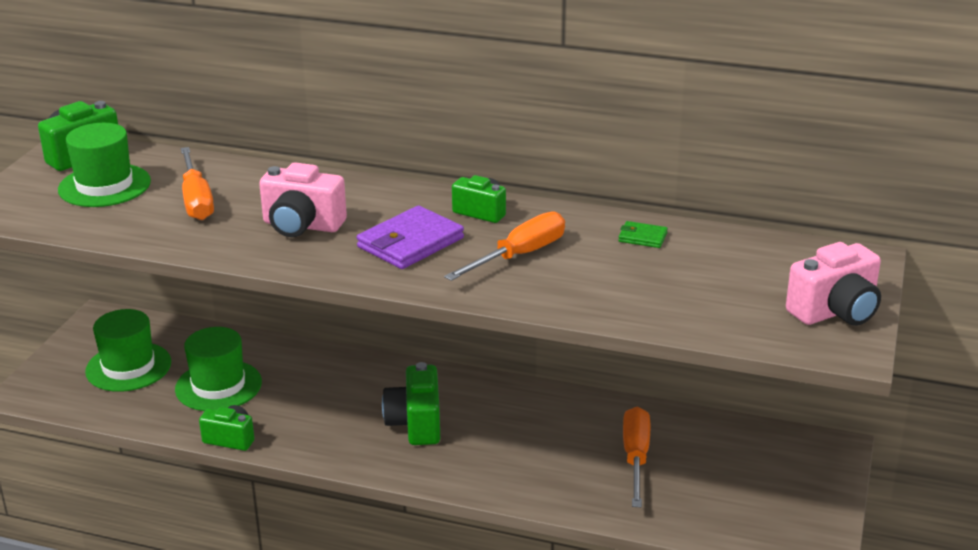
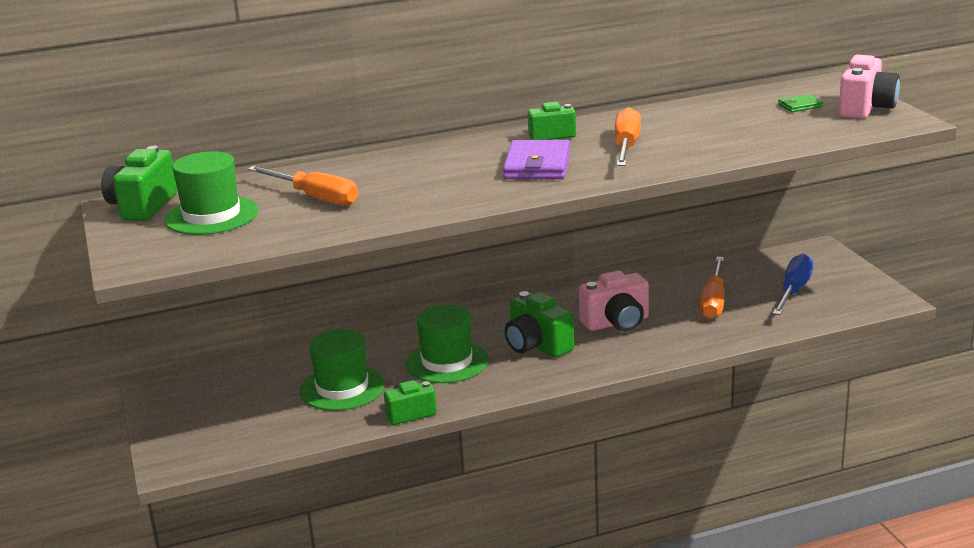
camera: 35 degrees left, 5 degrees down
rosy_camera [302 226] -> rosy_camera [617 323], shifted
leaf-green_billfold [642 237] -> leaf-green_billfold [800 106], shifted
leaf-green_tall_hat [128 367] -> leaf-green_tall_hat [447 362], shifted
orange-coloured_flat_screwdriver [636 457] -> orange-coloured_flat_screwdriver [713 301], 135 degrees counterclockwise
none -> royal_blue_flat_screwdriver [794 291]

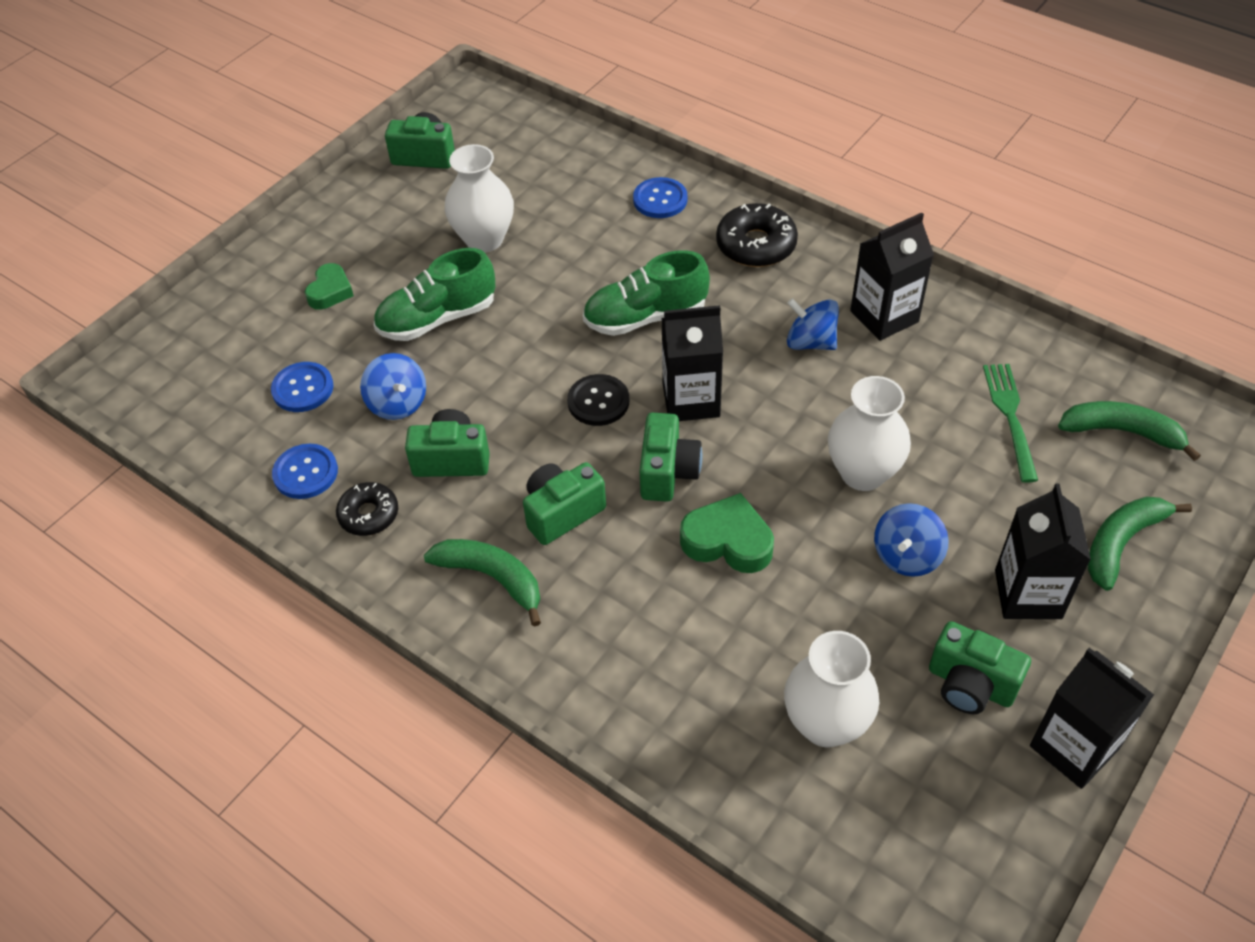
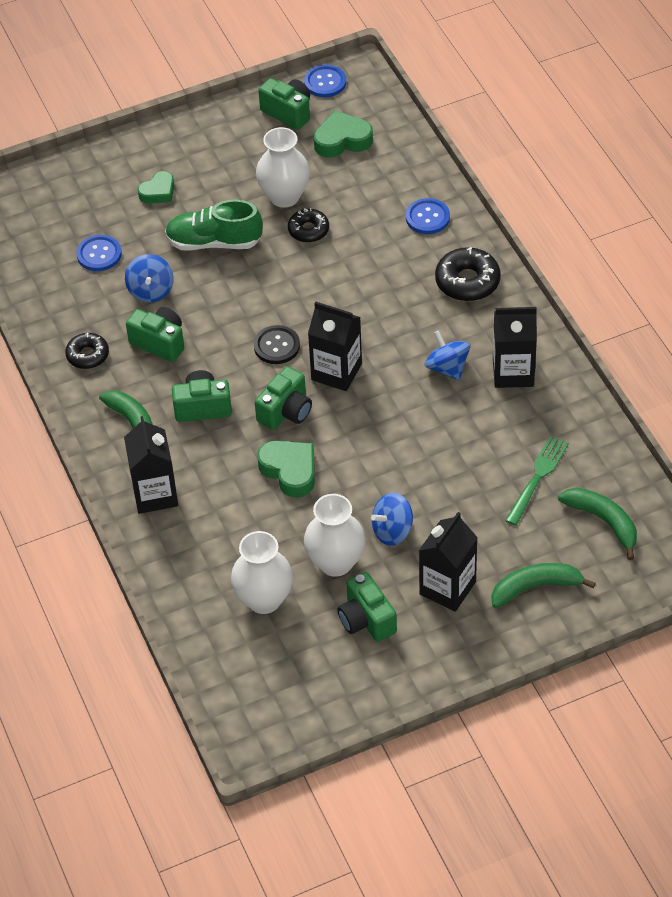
camera: 30 degrees right, 0 degrees up
leaf-green_sneaker [645 317] -> none
white_flower_vase [863 473] -> white_flower_vase [335 562], shifted
royal_blue_shirt_button [305 473] -> royal_blue_shirt_button [325 82], shifted
ebony_carton [1074 747] -> ebony_carton [155 494], shifted
none -> leaf-green_love_heart [342 140]
none -> ebony_donut [308 230]

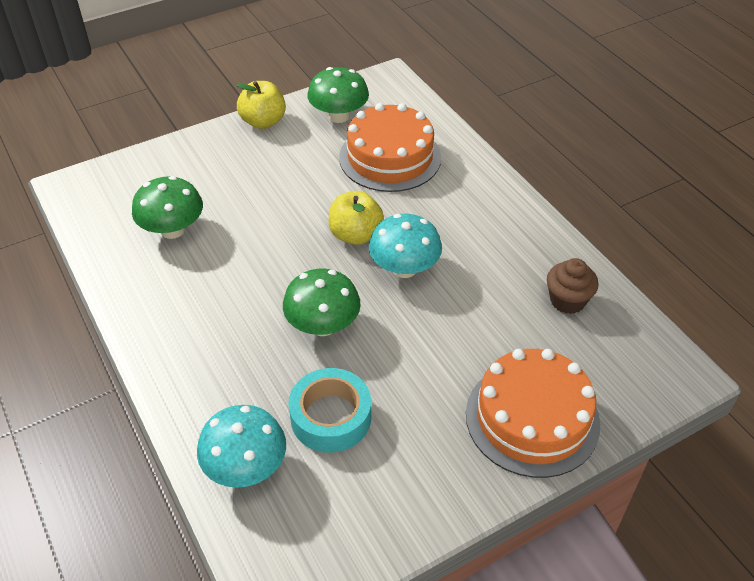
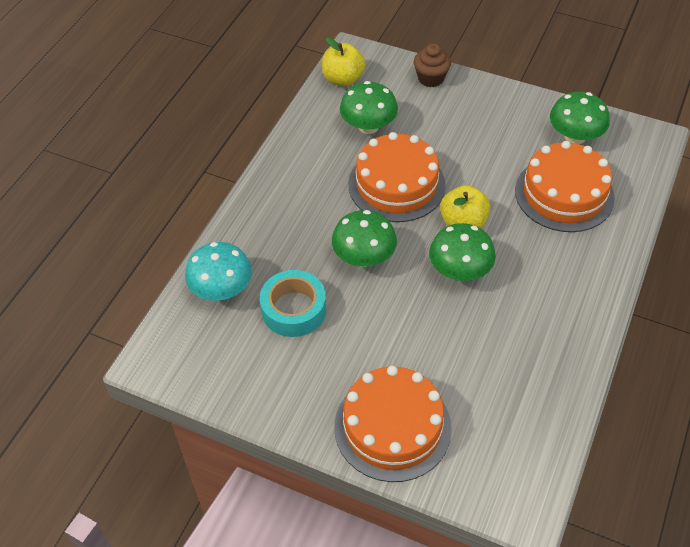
camera: 55 degrees right, 5 degrees up
golden_apple_fruit [263 121] -> golden_apple_fruit [343 79], shifted
teal_mushroom [404 268] -> leaf-green_mushroom [459 271]
russet_fairy_cake [567 300] -> russet_fairy_cake [431 78], shifted
none -> orange-coloured_layer_cake [396 184]

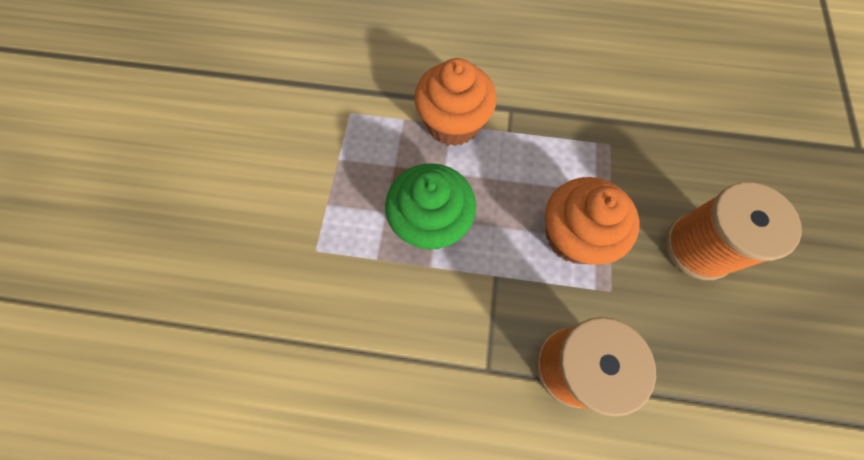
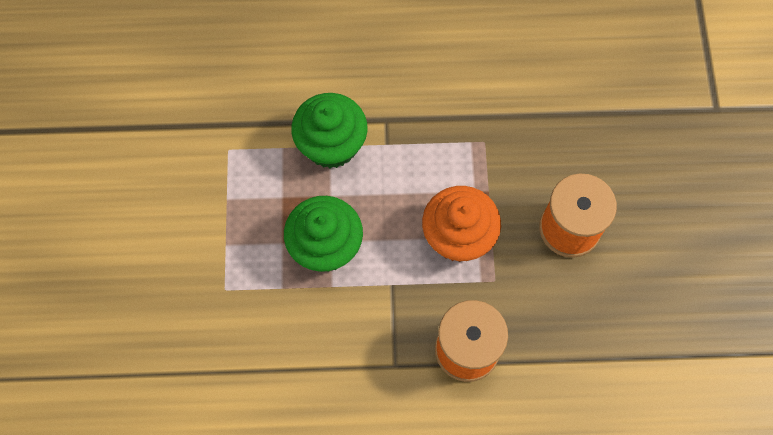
camera: 10 degrees left, 0 degrees up
orange-coloured_fairy_cake [453 123] -> leaf-green_fairy_cake [331 145]

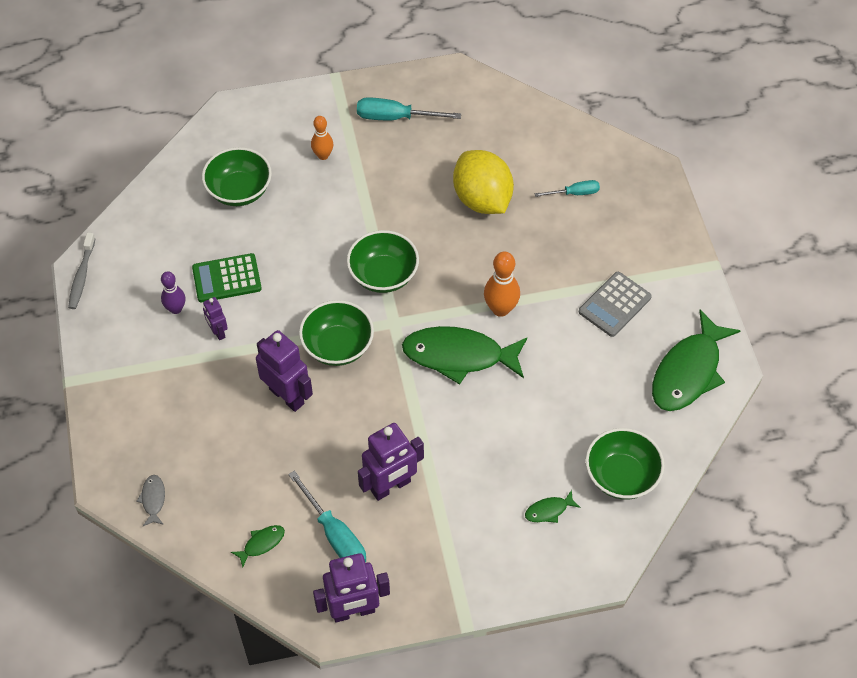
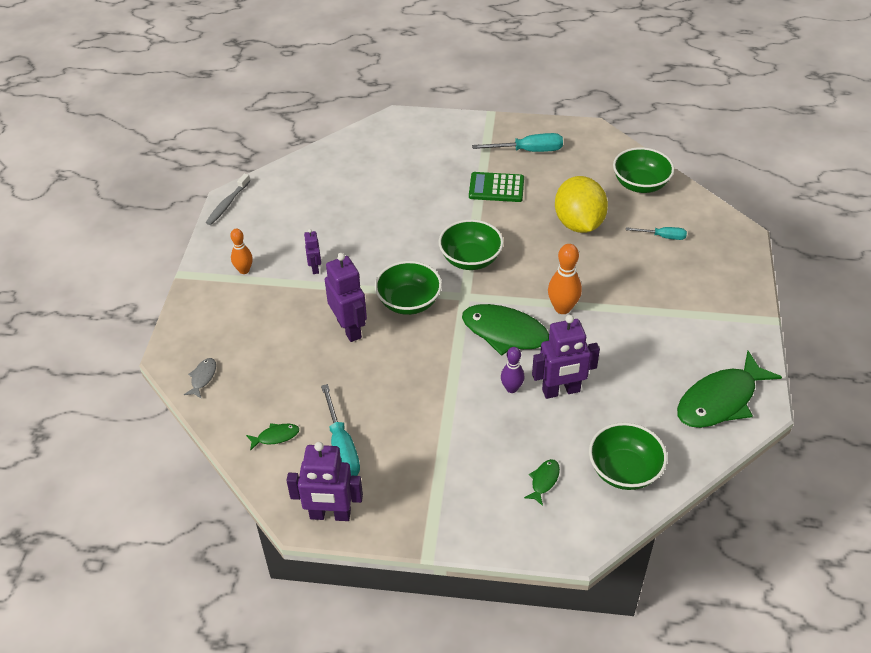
camera: 20 degrees right, 10 degrees down
teal_flat_screwdriver [395 117] -> teal_flat_screwdriver [528 151], 150 degrees clockwise
orange-coloured_tenpin [323 155] -> orange-coloured_tenpin [244 270], shifted
leaf-green_serving_bowl [239 191] -> leaf-green_serving_bowl [640 184], shifted
leaf-green_calculator [227 278] -> leaf-green_calculator [496 188], shifted
royal_purple_tenpin [176 309] -> royal_purple_tenpin [511 388], shifted
gray_calculator [614 304] -> none
royal_purple_robot_figure [391 486] -> royal_purple_robot_figure [561 391], shifted
leaf-green_fish_figure [549 510] -> leaf-green_fish_figure [544 481], 120 degrees clockwise

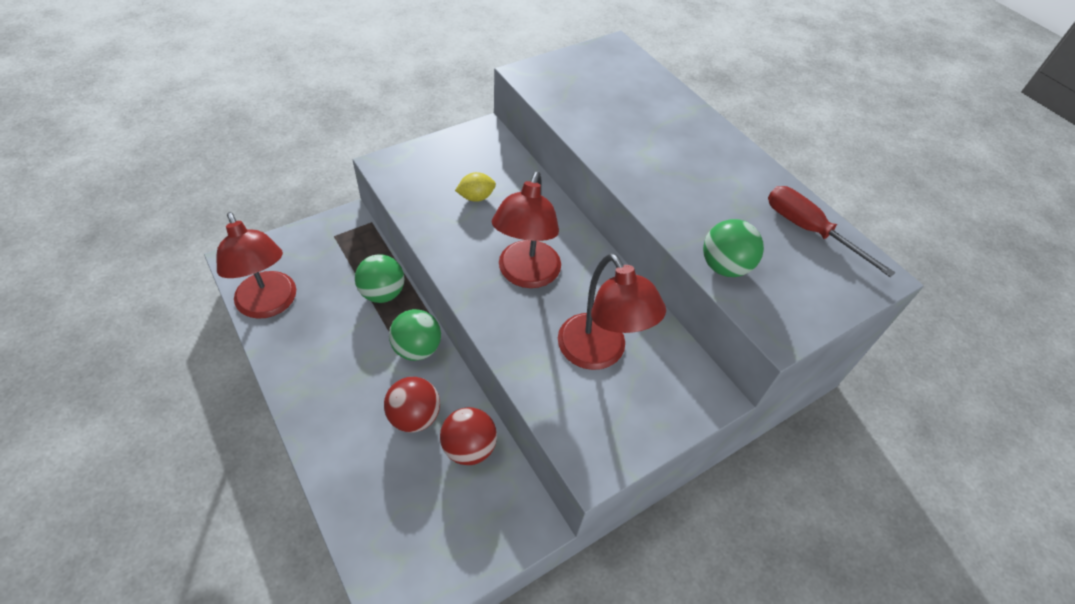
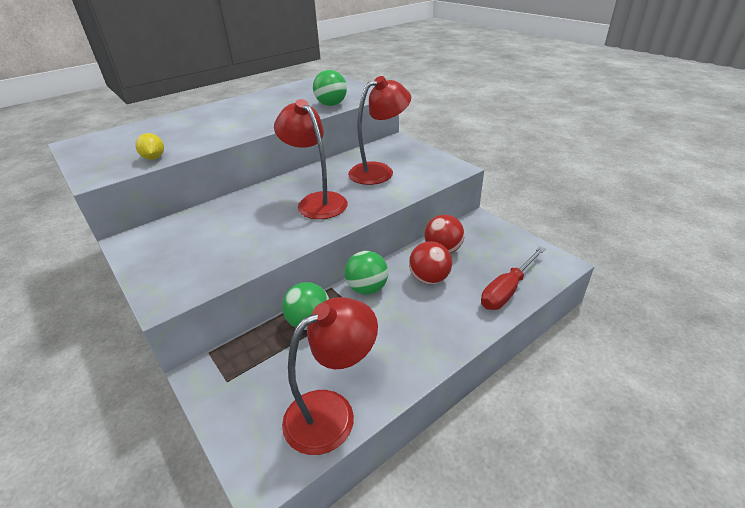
camera: 90 degrees left, 15 degrees down
scarlet_desk_lamp [526 275] -> scarlet_desk_lamp [316 201], 135 degrees counterclockwise
golden_toy_lemon [476 197] -> golden_toy_lemon [154 158], shifted
scarlet_flat_screwdriver [809 230] -> scarlet_flat_screwdriver [507 290], shifted

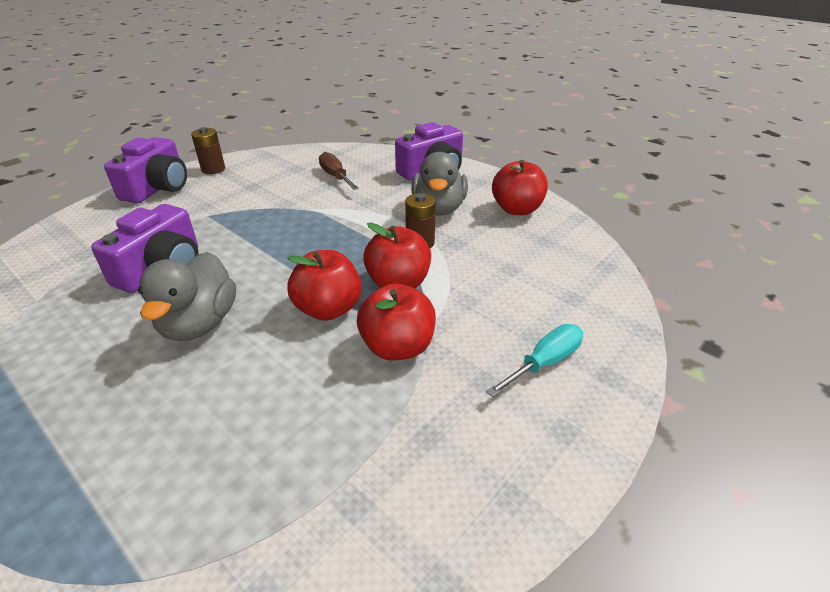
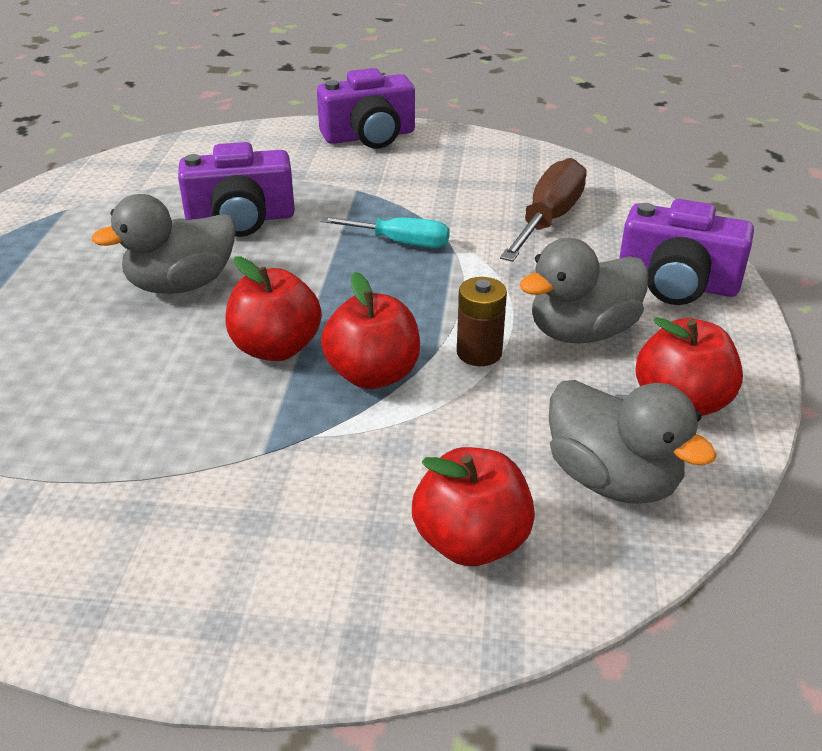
camera: 55 degrees right, 0 degrees up
russet_AA_battery [213 169] -> none
russet_flat_screwdriver [335 176] -> russet_flat_screwdriver [548 219], x1.52
scarlet_apple_fruit [397 347] -> scarlet_apple_fruit [471 541], shifted
teal_flat_screwdriver [544 363] -> teal_flat_screwdriver [400 242], shifted
none -> gray_toy_duck [612 479]

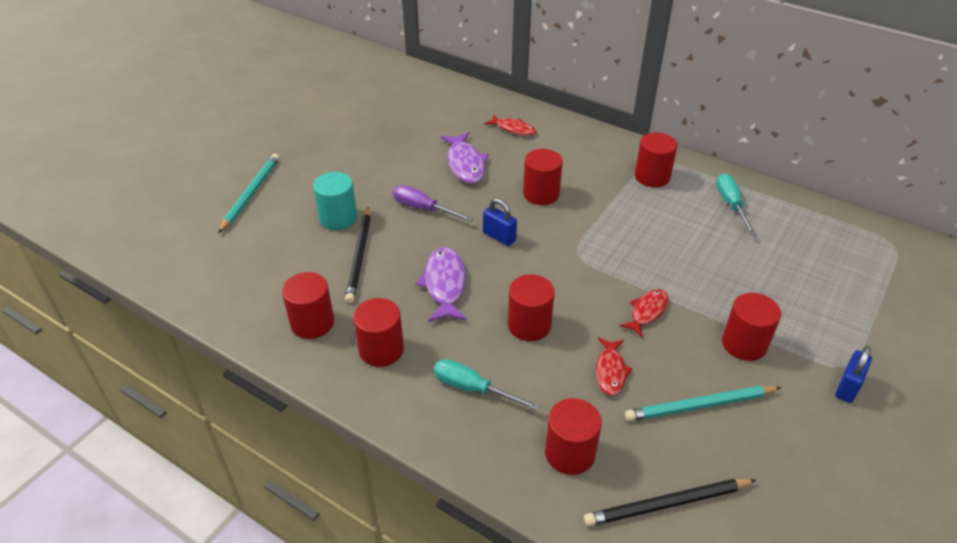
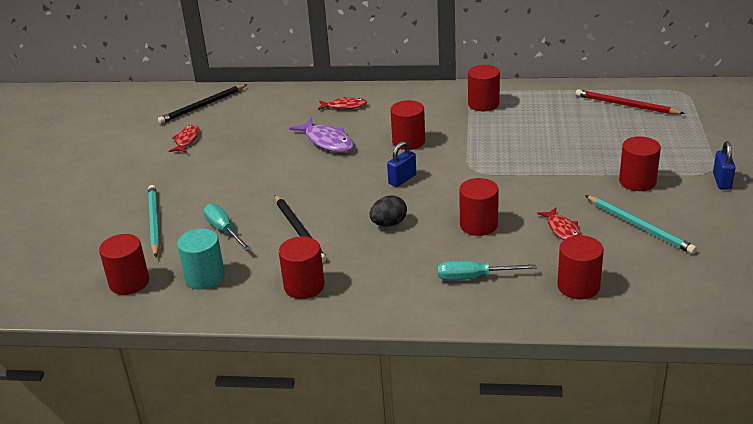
camera: 25 degrees left, 10 degrees down
teal_cylinder [338 218] -> teal_cylinder [205 277], shifted
teal_flat_screwdriver [730 204] -> teal_flat_screwdriver [224 230], shifted
royal_purple_flat_screwdriver [423 208] -> none
royal_blue_padlock [499 237] -> royal_blue_padlock [402 179], 60 degrees counterclockwise
royal_purple_fish_figure [445 284] -> ebony_egg_shape [389 224]
scarlet_fish_figure [647 312] -> scarlet_fish_figure [187 140], shifted
scarlet_cylinder [381 349] -> scarlet_cylinder [129 282], shifted
teal_pencil [700 406] -> teal_pencil [639 226], 90 degrees counterclockwise
ebony_pencil [667 504] -> ebony_pencil [202 106], shifted
none -> scarlet_pencil [626 105]

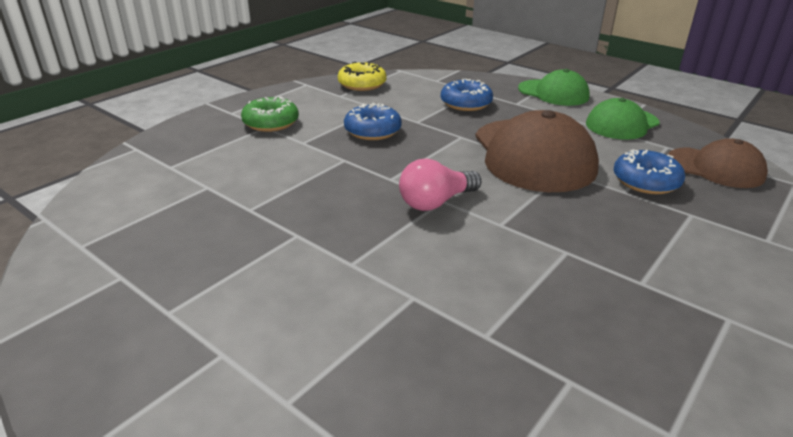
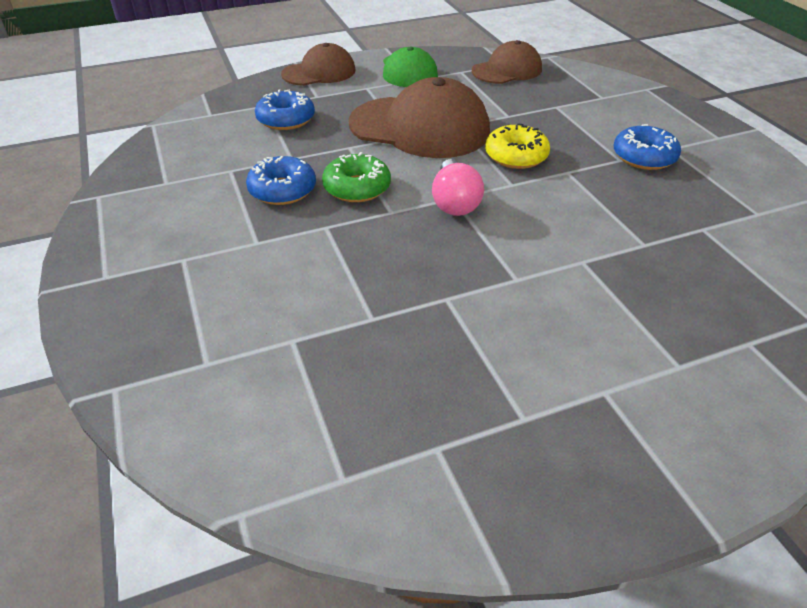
camera: 60 degrees left, 10 degrees up
golden_donut [362 84] -> golden_donut [516 156], shifted
leaf-green_cap [553 93] -> russet_cap [319 72]
leaf-green_donut [271 123] -> leaf-green_donut [357 188], shifted
royal_blue_donut [646 181] -> royal_blue_donut [644 157], shifted

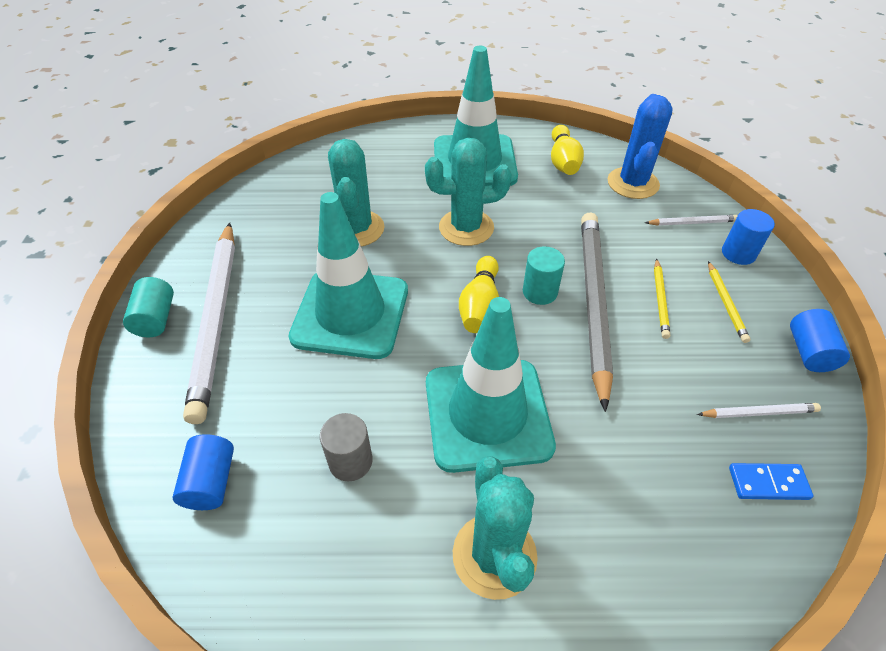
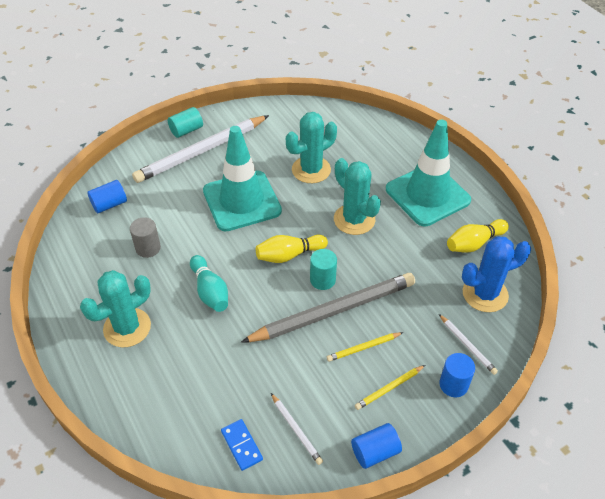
camera: 60 degrees right, 0 degrees up
teal_safety_cone [487 414] -> teal_tenpin [210 291]

